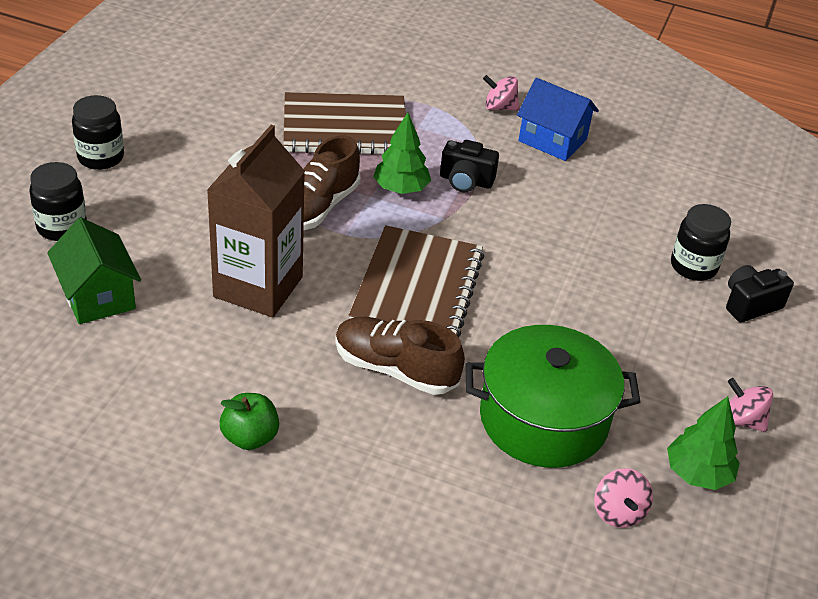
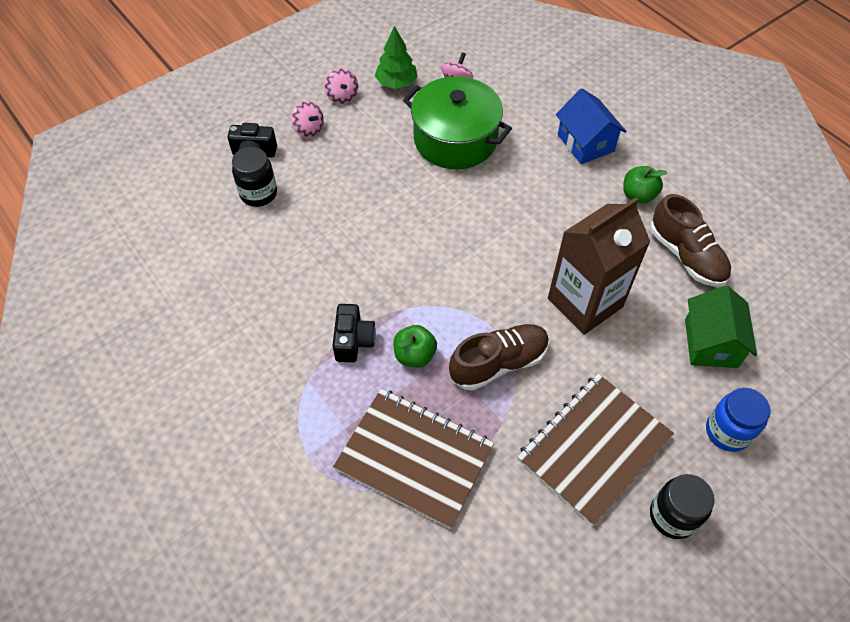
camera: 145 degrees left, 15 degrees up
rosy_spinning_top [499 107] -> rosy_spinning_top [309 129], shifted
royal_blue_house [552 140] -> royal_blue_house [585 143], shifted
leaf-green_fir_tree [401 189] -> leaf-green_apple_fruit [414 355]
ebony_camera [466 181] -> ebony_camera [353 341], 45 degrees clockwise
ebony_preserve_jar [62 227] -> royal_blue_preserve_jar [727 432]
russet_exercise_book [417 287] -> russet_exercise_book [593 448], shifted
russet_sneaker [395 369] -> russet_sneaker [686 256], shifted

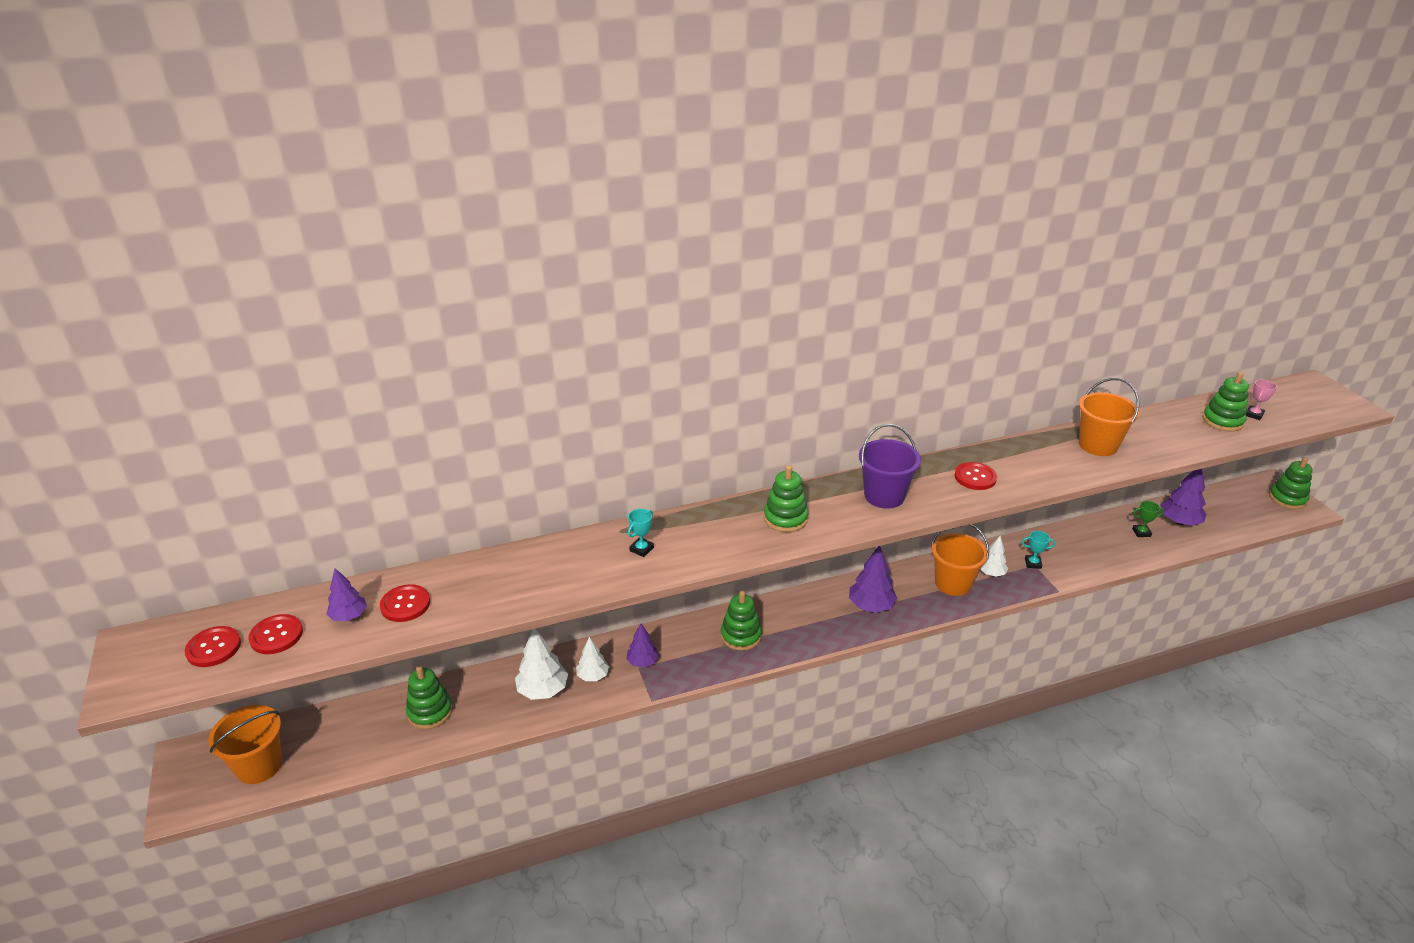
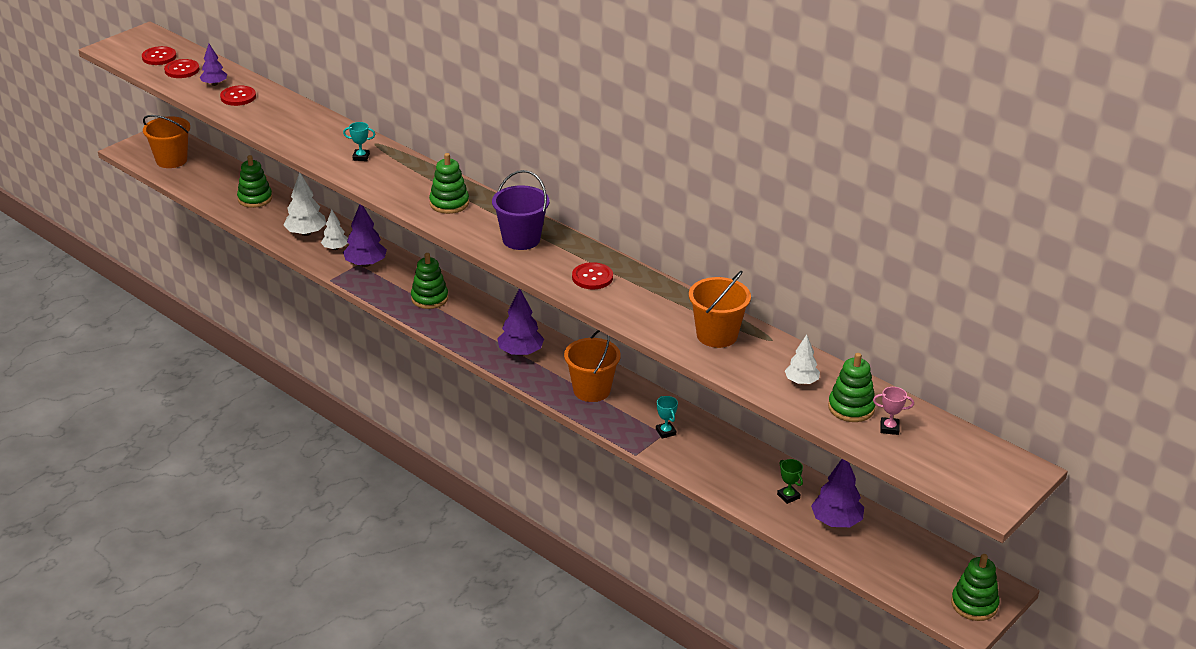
camera: 60 degrees right, 0 degrees up
white_fir_tree [991 573] -> white_fir_tree [801 381], shifted
royal_purple_fir_tree [643 662] -> royal_purple_fir_tree [365 264], x1.56

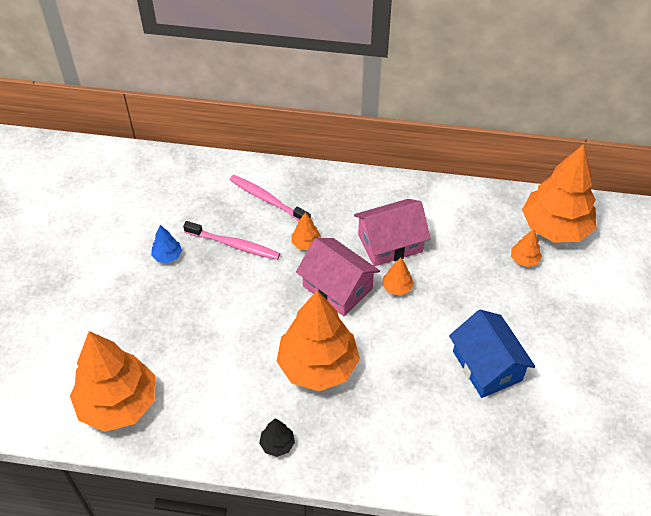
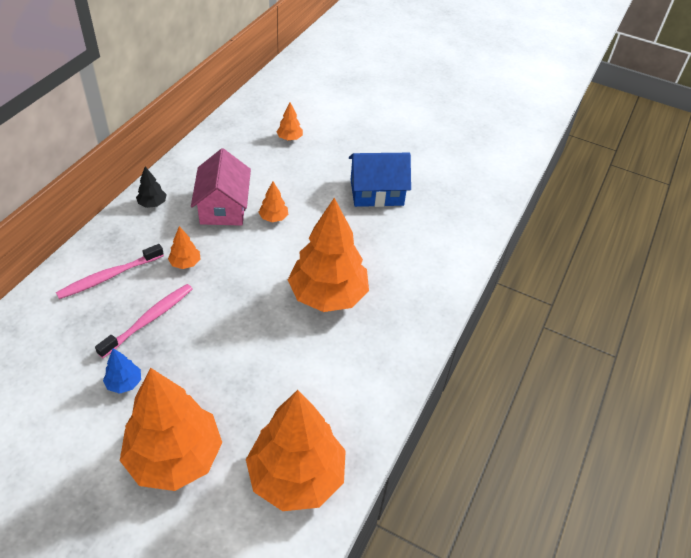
camera: 75 degrees left, 5 degrees down
orange-coloured_fir_tree [555 227] -> orange-coloured_fir_tree [174 457], shifted
rosy_house [337 287] -> none
ebony_fir_tree [277 444] -> ebony_fir_tree [152 204], shifted

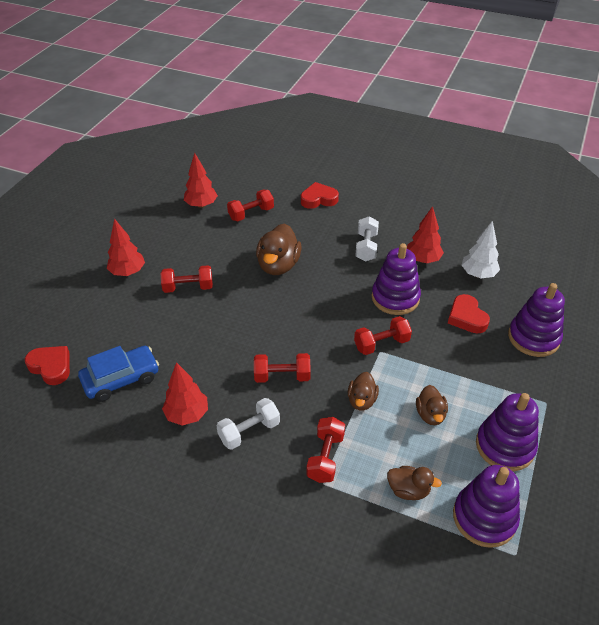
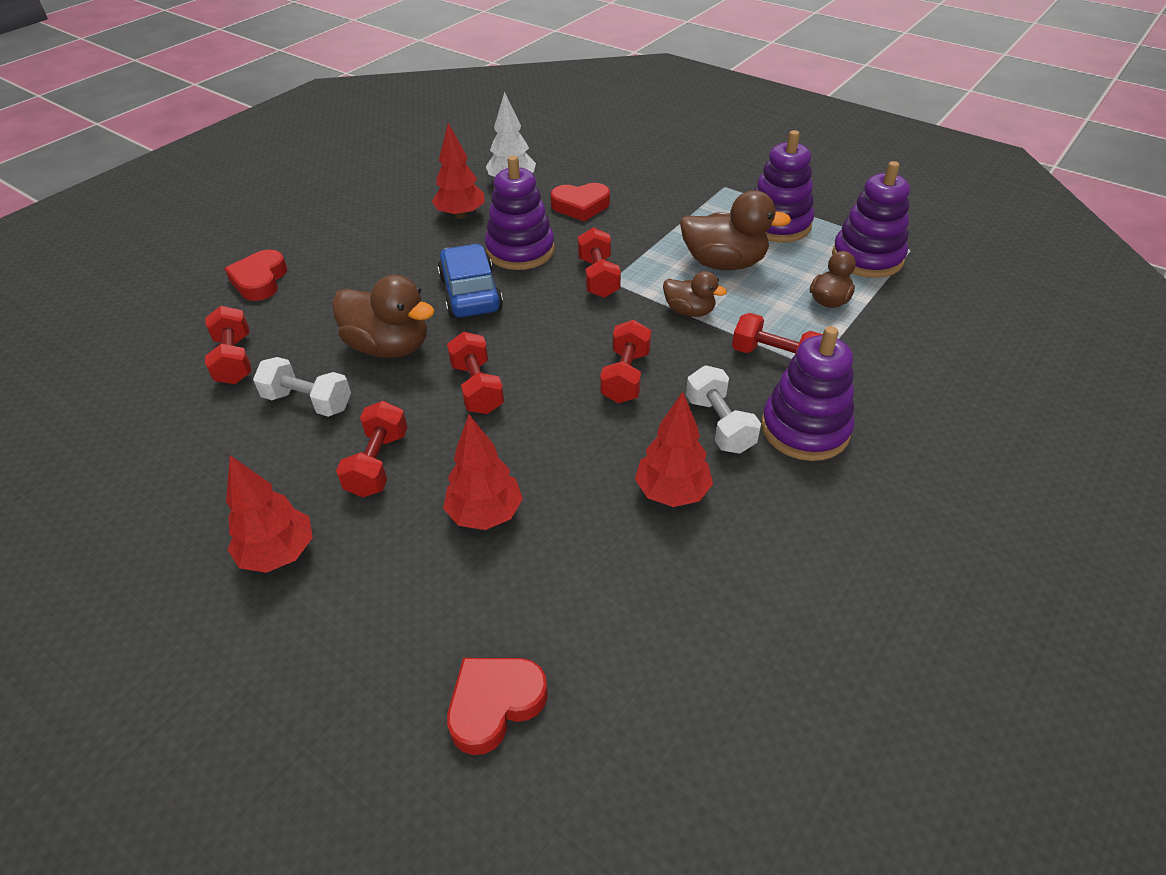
camera: 75 degrees left, 0 degrees up
scarlet_fir_tree [201 205] -> scarlet_fir_tree [485 514], shifted
white_dumbbell [366 247] -> white_dumbbell [308 402], shifted
royal_purple_stacking_toy [533 338] -> royal_purple_stacking_toy [805 429], shifted
royal_blue_toy_car [121 379] -> royal_blue_toy_car [470 293], shifted
russet_toy_duck [430 414] -> russet_toy_duck [724 263], x1.72
none -> scarlet_dumbbell [477 388]

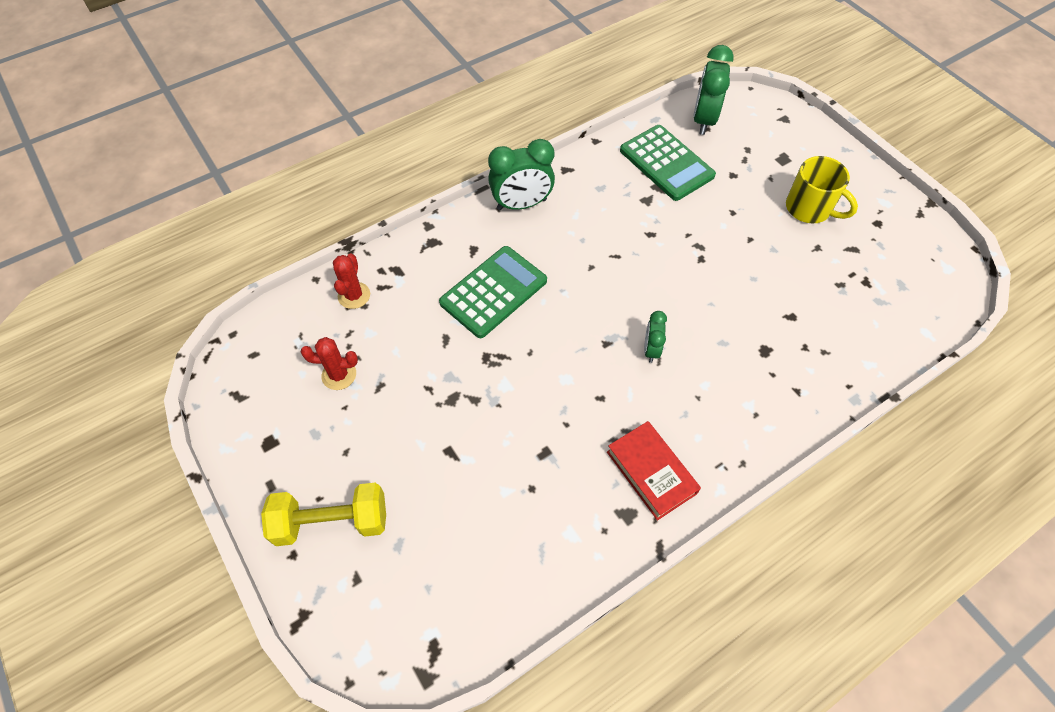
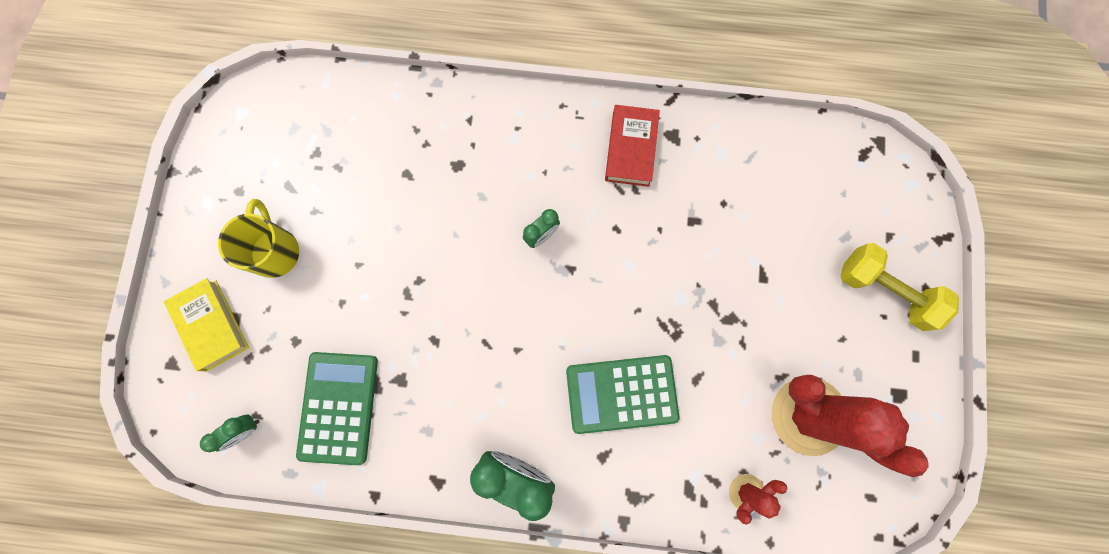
camera: 140 degrees left, 20 degrees up
leaf-green_alarm_clock [704 120] -> leaf-green_alarm_clock [245 430], x0.55
scarlet_saguaro_cactus [339 375] -> scarlet_saguaro_cactus [808 415], x2.16
none -> golden_hardcover [211 325]

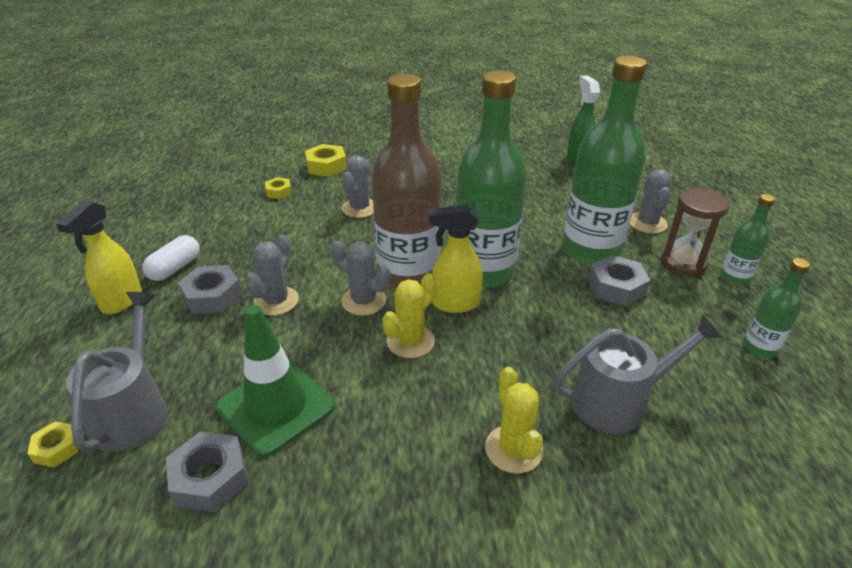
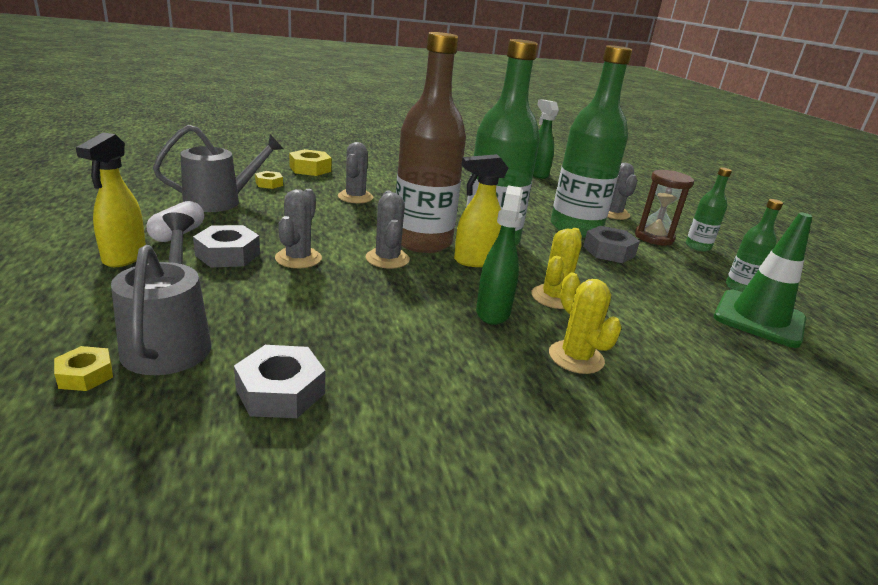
camera: 15 degrees left, 10 degrees down
gray_saguaro_cactus [363 301] -> gray_saguaro_cactus [387 259], 60 degrees clockwise
golden_saguaro_cactus [410 341] -> golden_saguaro_cactus [554 297], shifted
leaf-green_safety_cone [276 407] -> leaf-green_safety_cone [759 318], shifted
gray_sprinkling_can [617 401] -> gray_sprinkling_can [219 201], shifted
none -> leaf-green_spray_cleaner [493 312]

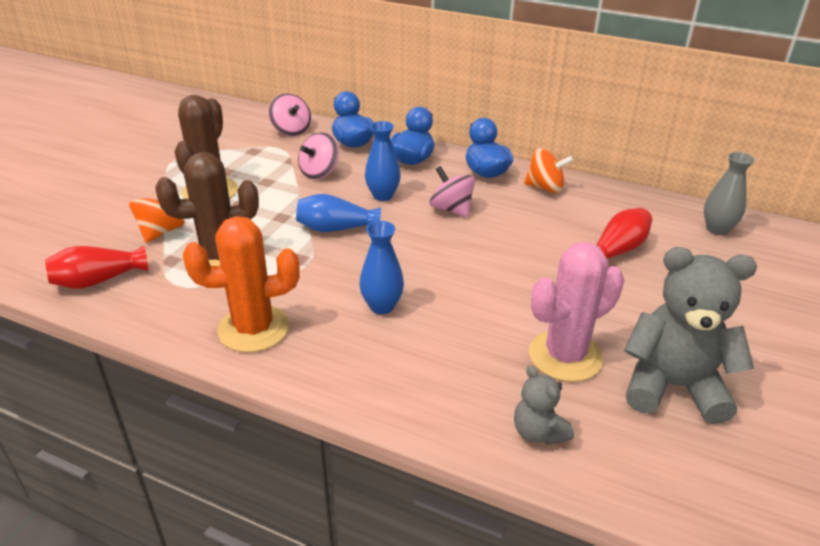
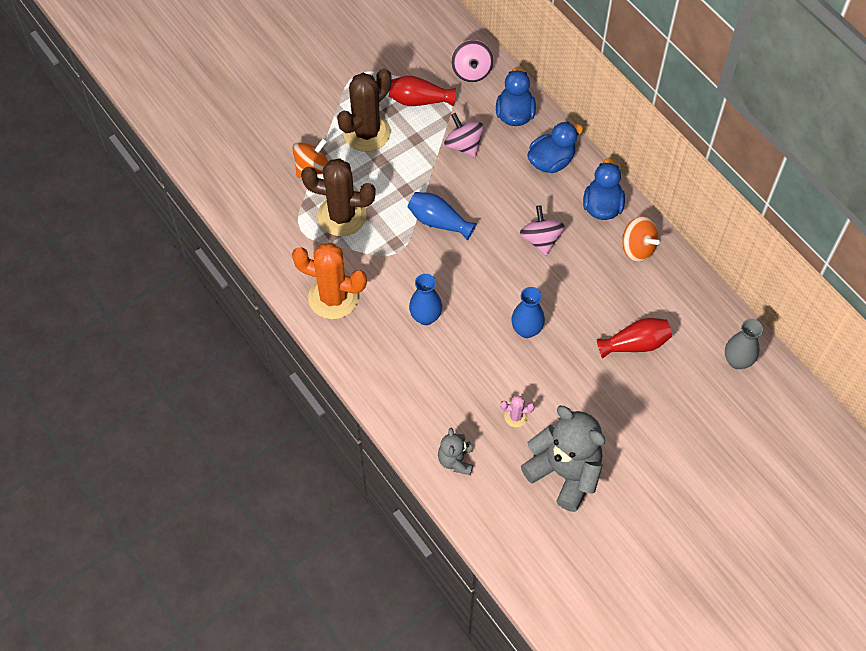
camera: 30 degrees right, 25 degrees up
royal_blue_flower_vase [382 195] -> royal_blue_flower_vase [526 330], shifted
rosy_spinning_top [319 173] -> rosy_spinning_top [463 145], 75 degrees clockwise
rosy_saguaro_cactus [565 356] -> rosy_saguaro_cactus [515 417], x0.44
scarlet_flower_vase [98 280] -> scarlet_flower_vase [419 100], shifted

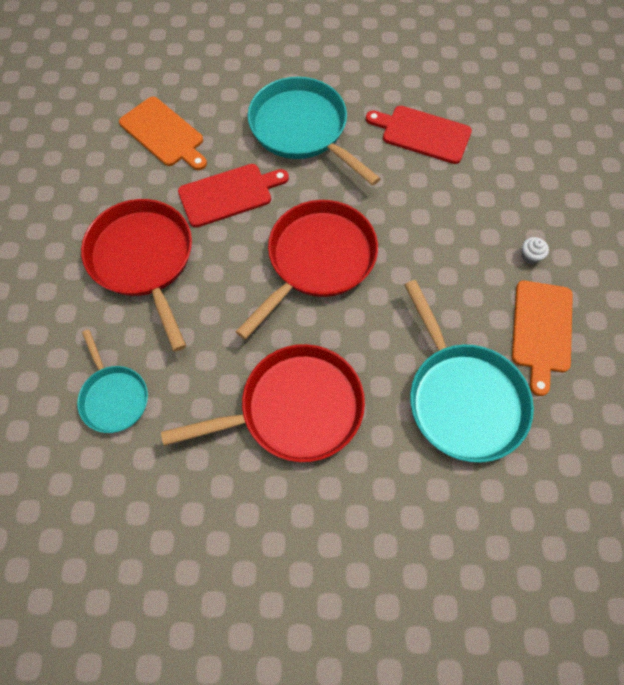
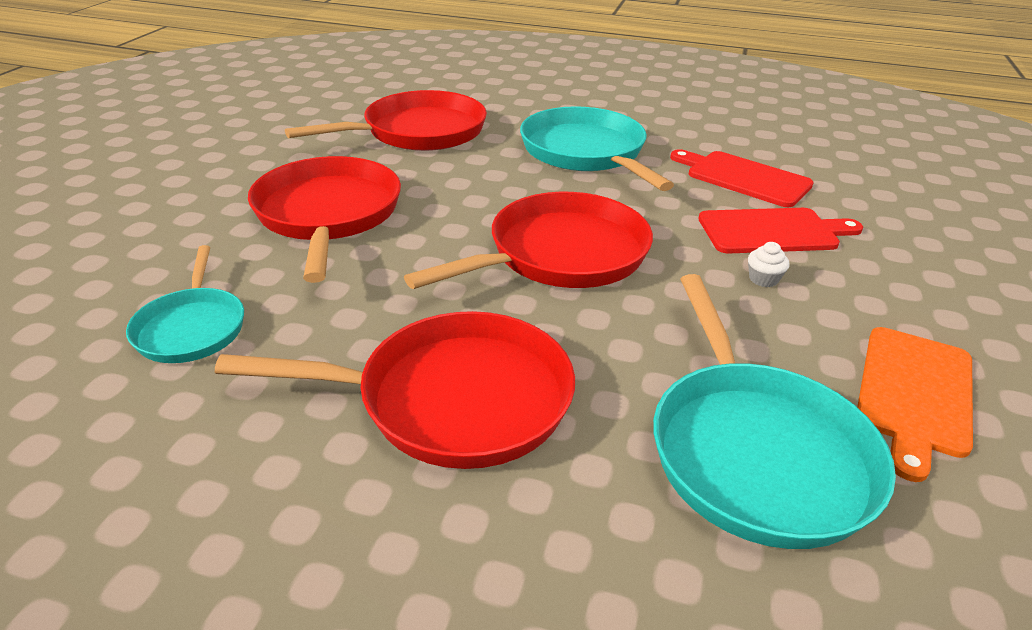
camera: 15 degrees right, 30 degrees down
orange-coloured_cutting_board [164 134] -> scarlet_skillet [418 132]
scarlet_cutting_board [229 194] -> scarlet_cutting_board [772 231], shifted
white_fairy_cake [530 256] -> white_fairy_cake [763 279], shifted

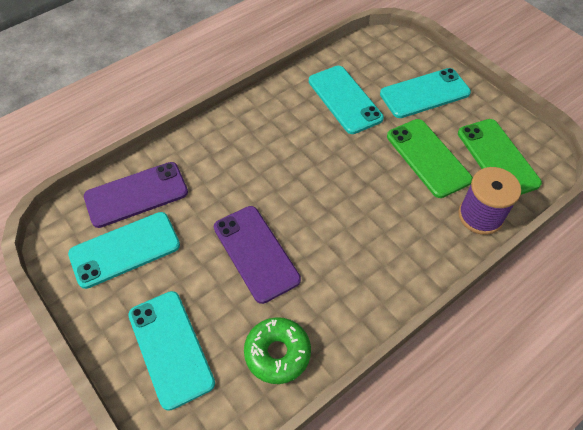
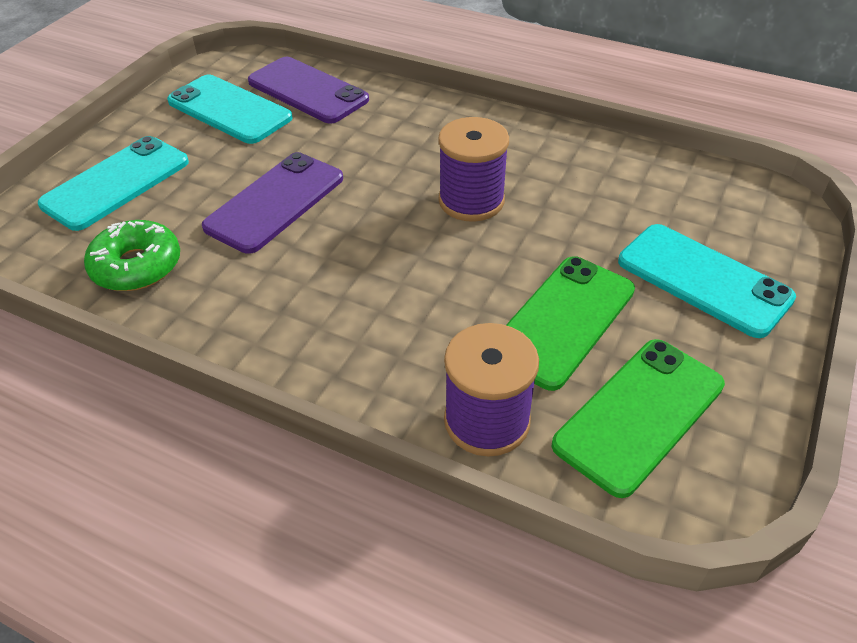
camera: 65 degrees right, 10 degrees down
teal_phone [345 99] -> none
none -> royal_purple_spool [471 201]

